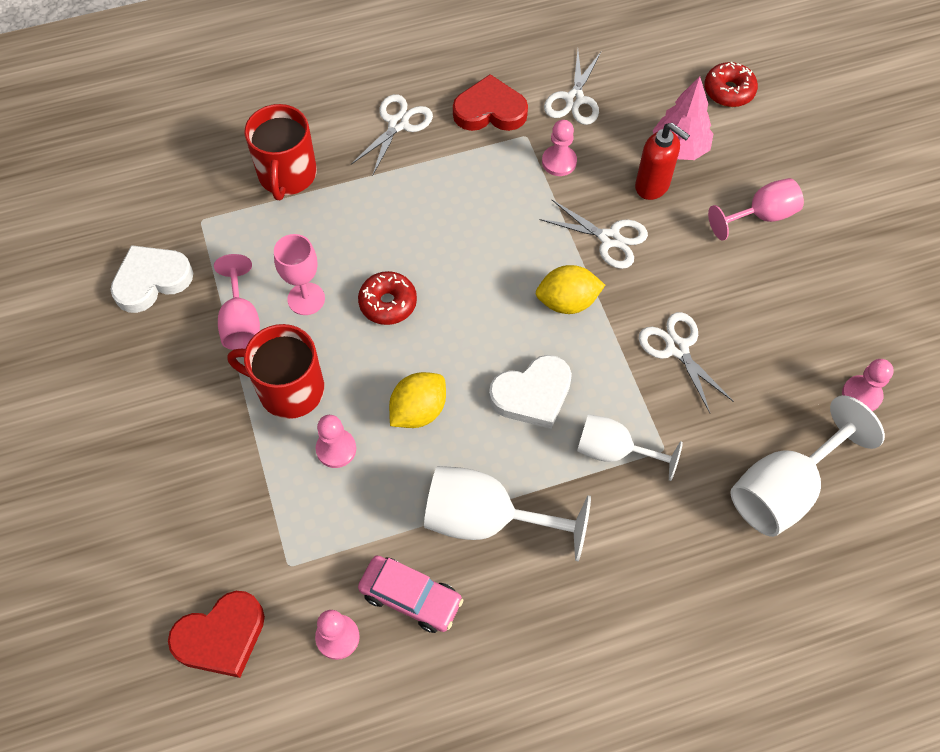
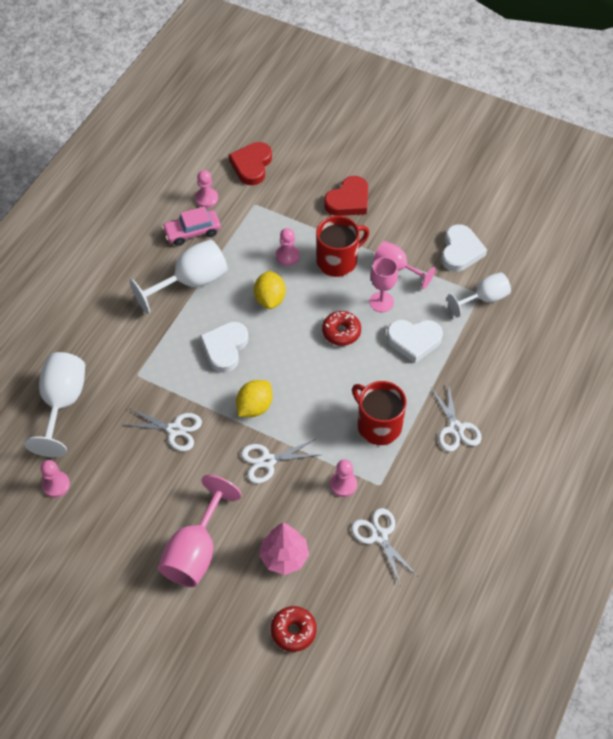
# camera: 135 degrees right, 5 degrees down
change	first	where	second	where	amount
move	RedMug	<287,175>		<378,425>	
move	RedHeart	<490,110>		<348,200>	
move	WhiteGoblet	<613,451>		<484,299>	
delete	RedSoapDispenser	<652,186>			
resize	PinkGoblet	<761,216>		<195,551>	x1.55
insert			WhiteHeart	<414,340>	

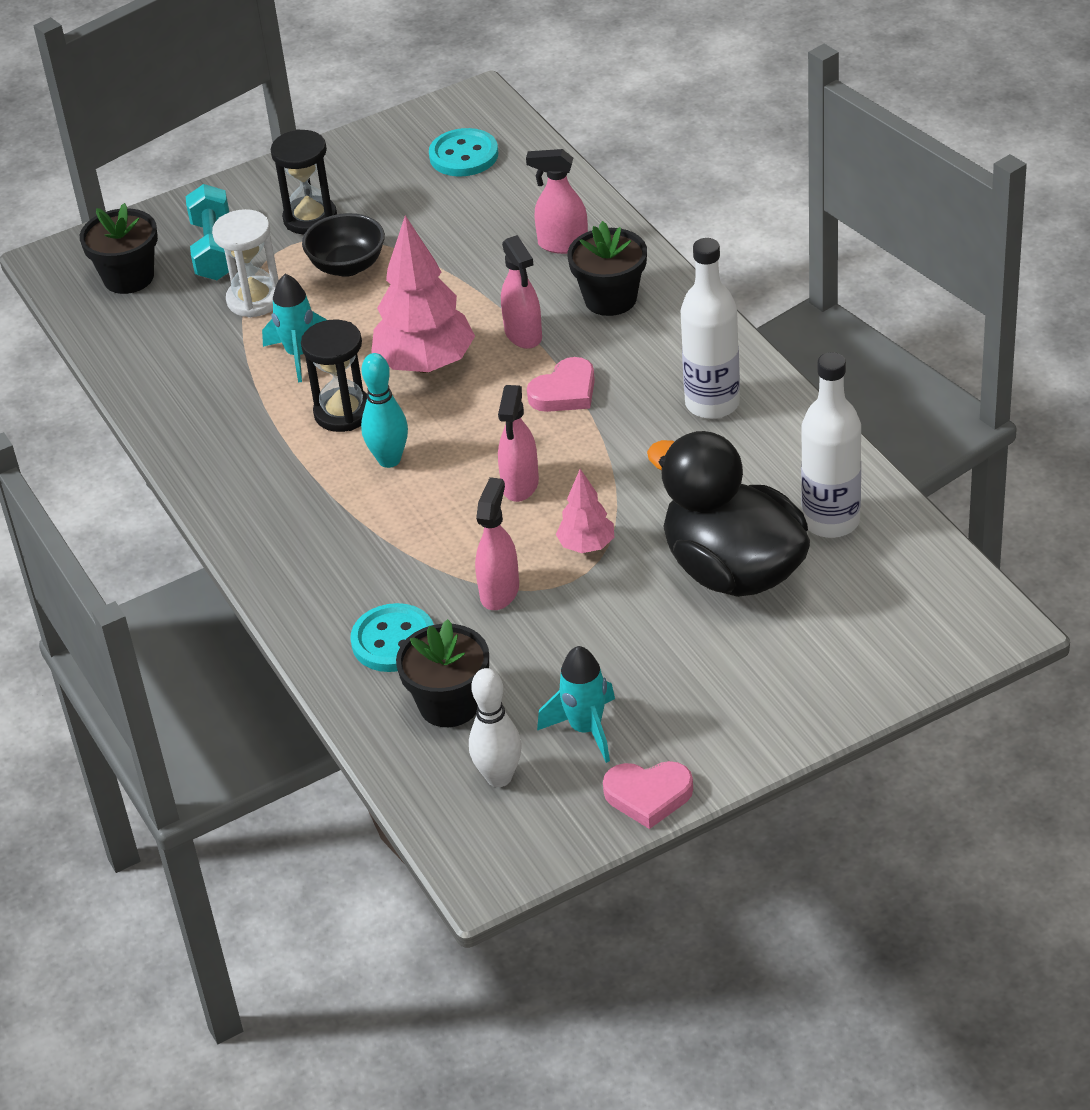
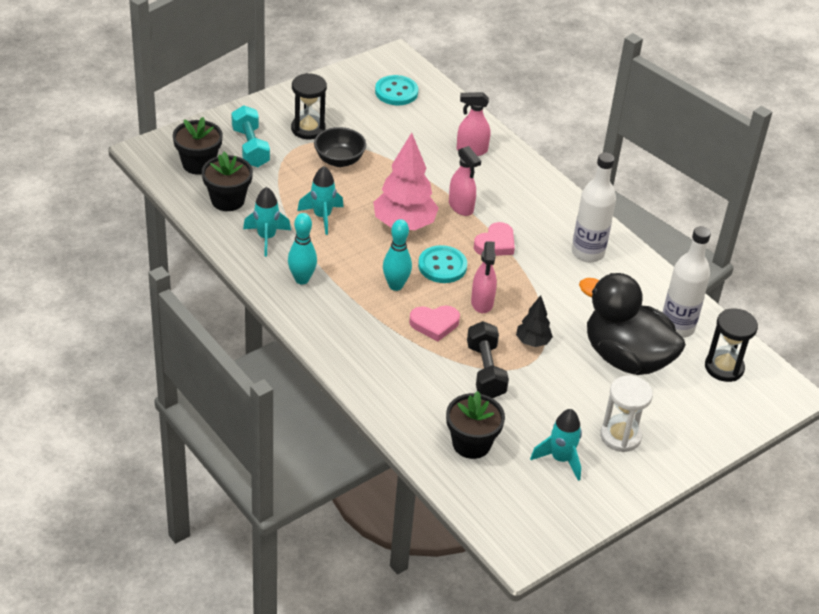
# camera: 15 degrees left, 0 degrees up
change	first	where	second	where	amount
move	WhiteHourglass	<254,300>		<620,436>	
move	BlackHourglass	<343,413>		<724,367>	
move	TurquoiseButton	<393,641>		<442,266>	
delete	WhiteBowlingPin	<499,777>			
replace	PinkSprayBottle	<499,591>	BlackDumbbell	<485,371>	
recolor	PinkTree	<586,546>	BlackTree	<532,342>	
move	BlackFlowerPot	<610,299>		<227,200>	
move	PinkHeart	<648,795>		<434,324>	
insert			TurquoiseRocket	<266,238>	
insert			TurquoiseBowlingPin	<302,279>	

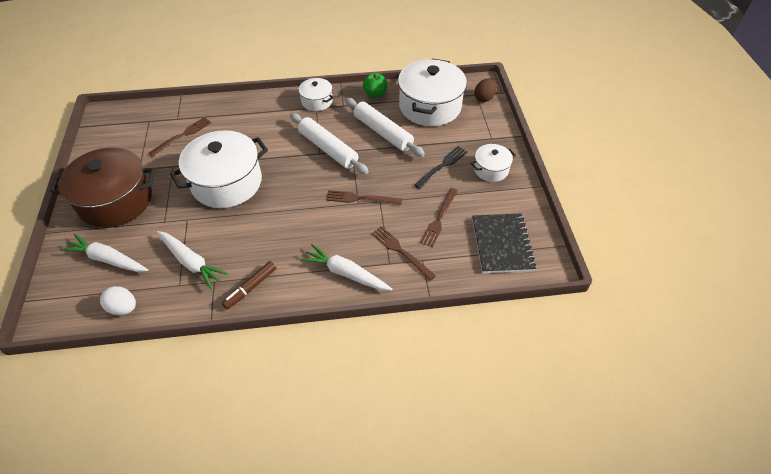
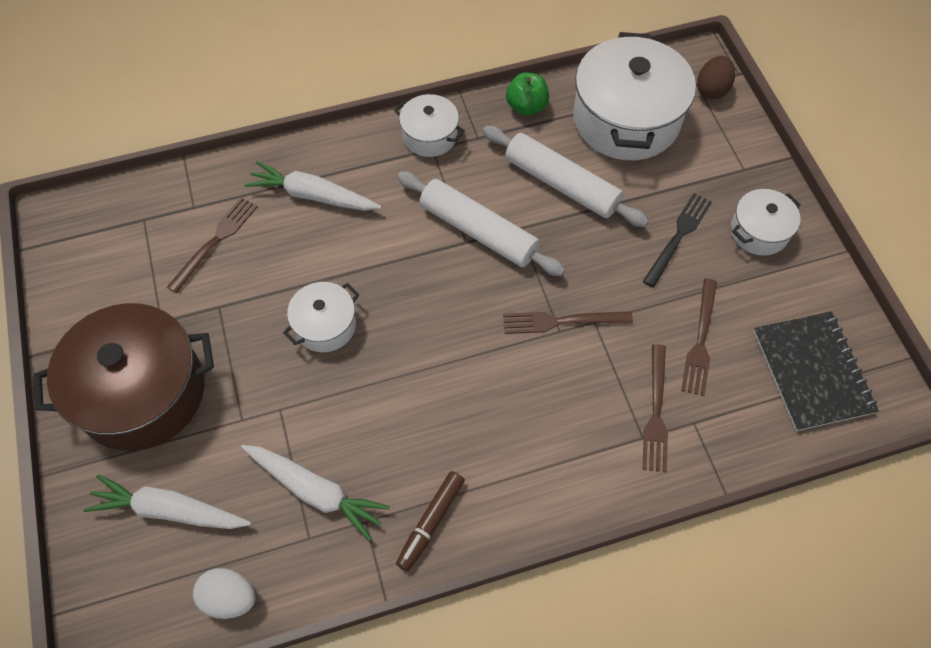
# camera: 10 degrees left, 10 degrees up
change	first	where	second	where	amount
resize	WhitePot	<227,182>		<325,325>	x0.51
move	WhiteCarrot	<346,273>		<313,196>	
rotate	BrownFork	<401,251>		<656,412>	120 degrees counterclockwise

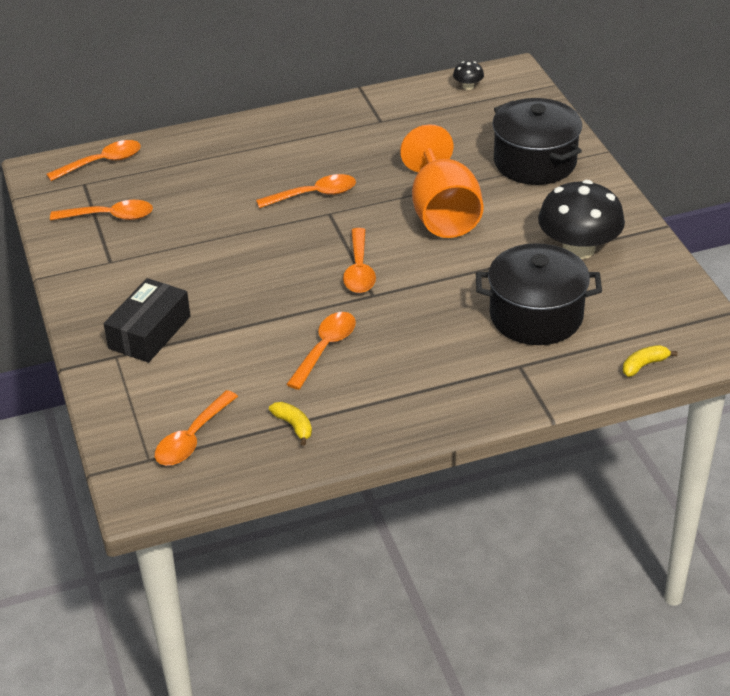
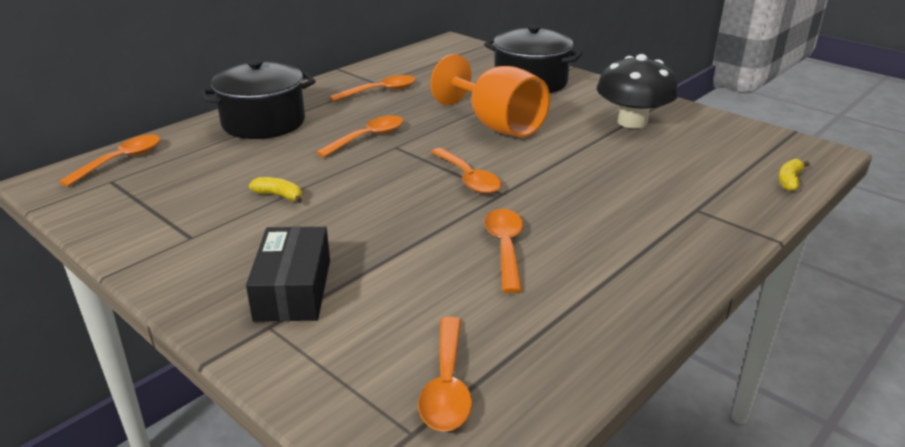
# camera: 30 degrees left, 10 degrees down
change	first	where	second	where	amount
move	OrangeSpoon	<110,216>		<380,91>	
move	YellowBanana	<294,426>		<279,196>	
delete	BlackMushroom	<468,86>			
move	BlackPot	<536,316>		<263,123>	

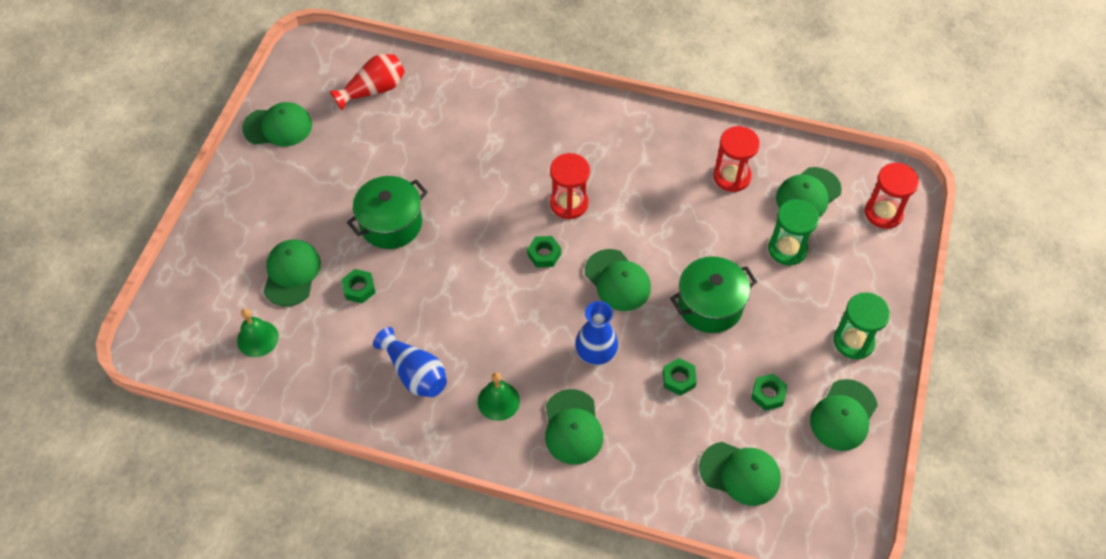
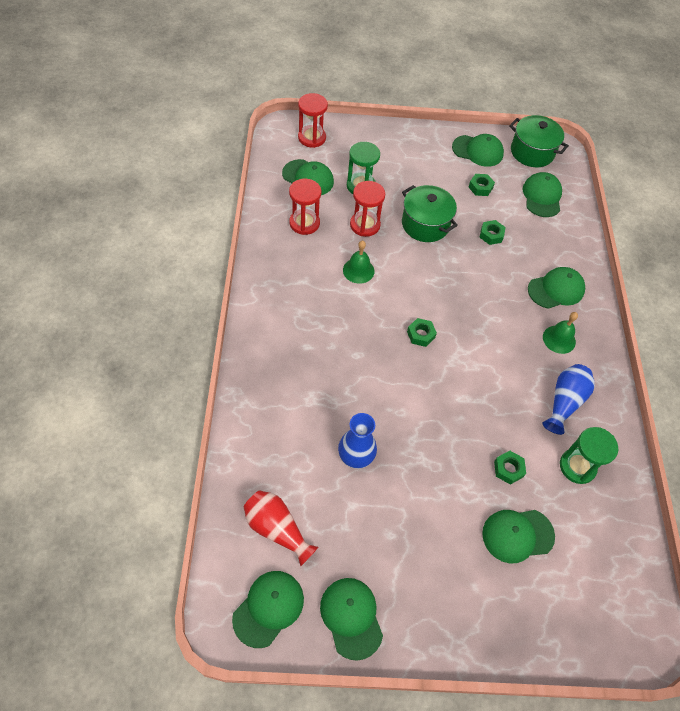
# camera: 110 degrees left, 0 degrees up
change	first	where	second	where	amount
move	GreenBell	<257,338>		<358,270>	
move	GreenPot	<391,224>		<532,152>	
move	RedHourglass	<569,203>		<365,225>	
move	BlueVase	<596,353>		<356,456>	
move	GreenCap	<617,280>		<268,608>	
move	GreenHourglass	<853,341>		<577,466>	

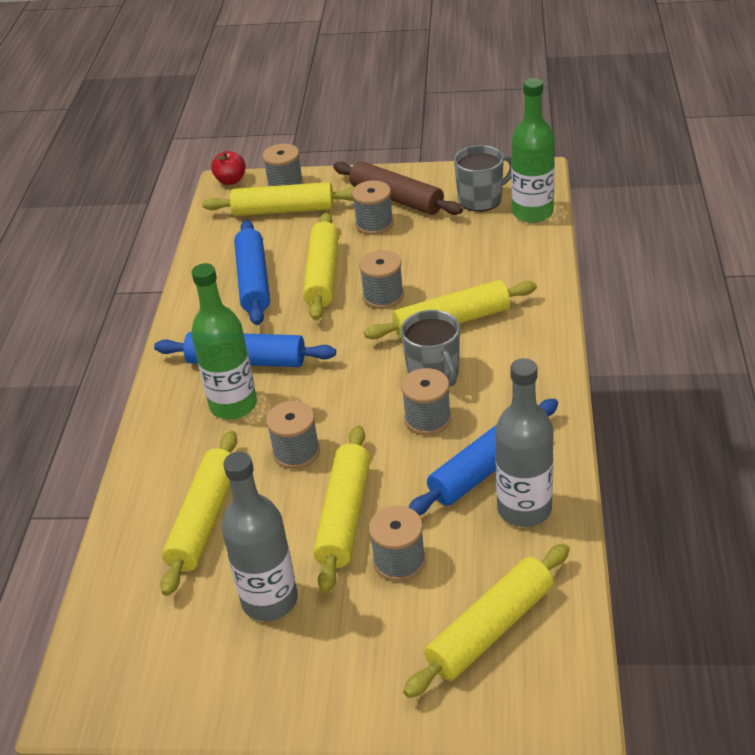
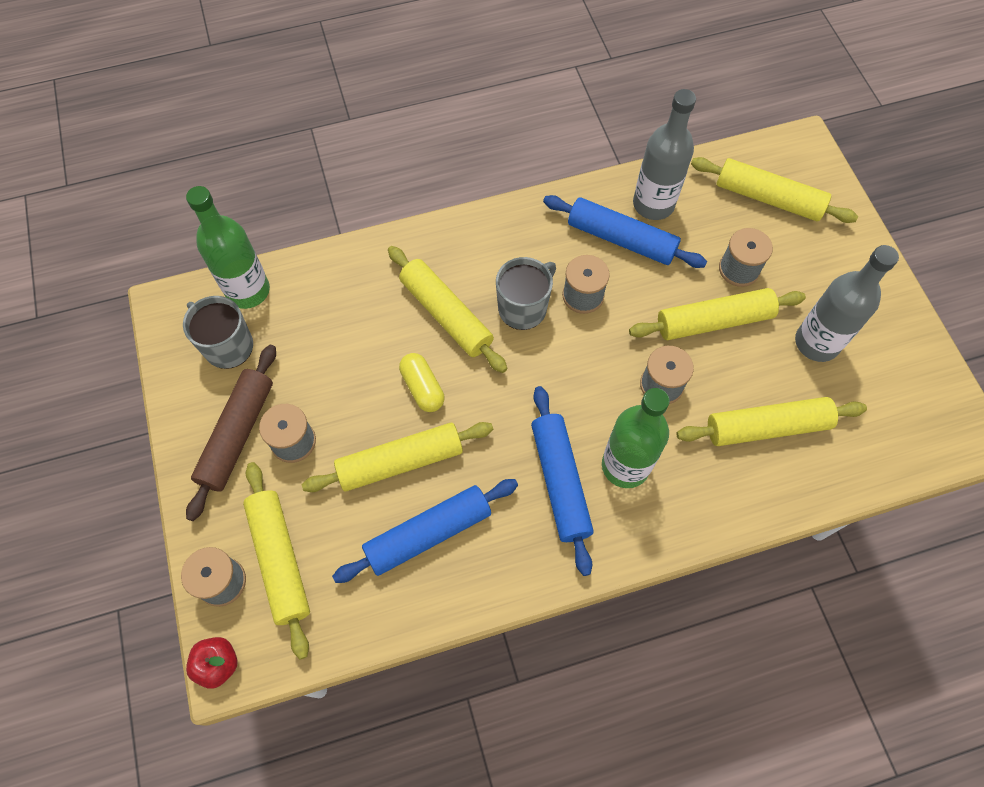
# camera: 115 degrees left, 25 degrees up
change	first	where	second	where	amount
replace	GreySpool	<383,296>	YellowCapsule	<422,388>	

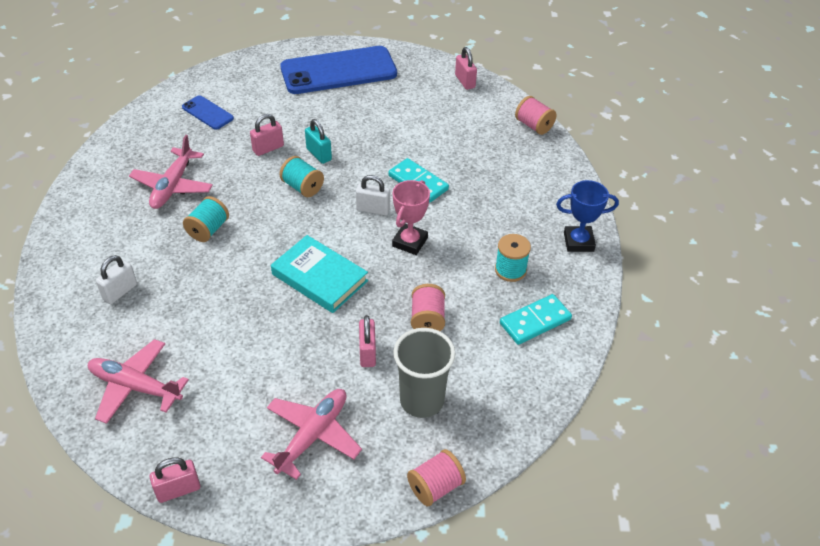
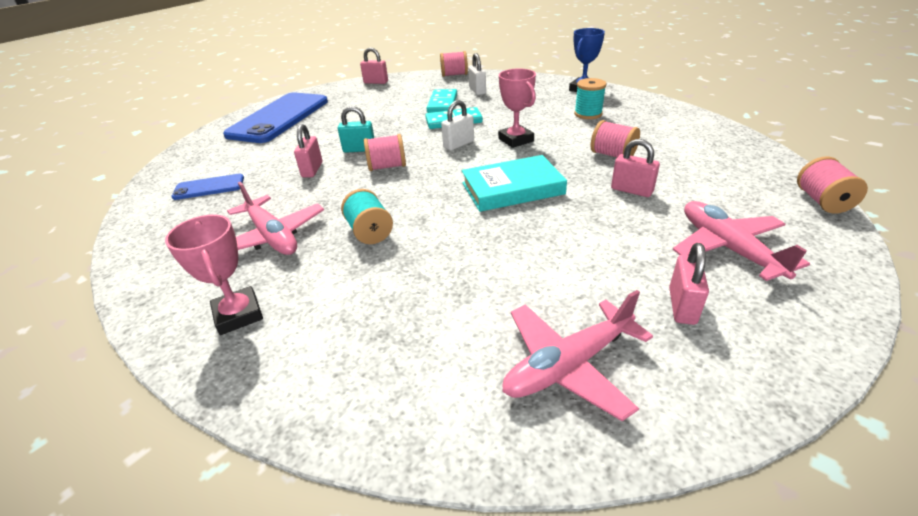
# camera: 50 degrees left, 10 degrees down
change	first	where	second	where	amount
move	WhitePadlock	<120,292>		<477,91>	
move	PinkPadlock	<178,490>		<682,306>	
recolor	TurquoiseSpool	<302,187>	PinkSpool	<387,167>	
delete	GreyCup	<422,400>			
move	TurquoiseDomino	<535,321>		<442,103>	
insert			PinkTrophy	<238,315>	

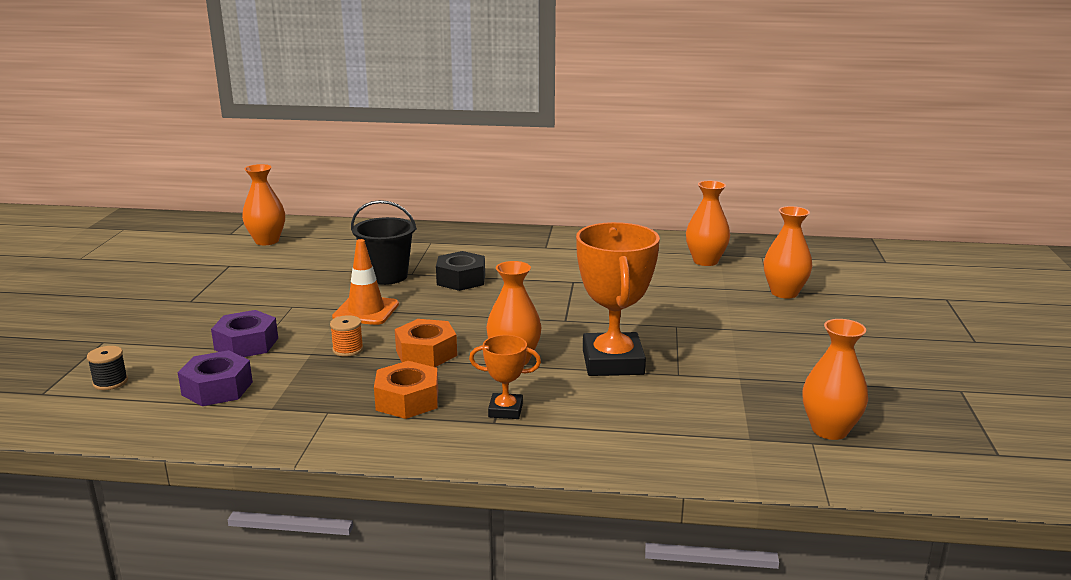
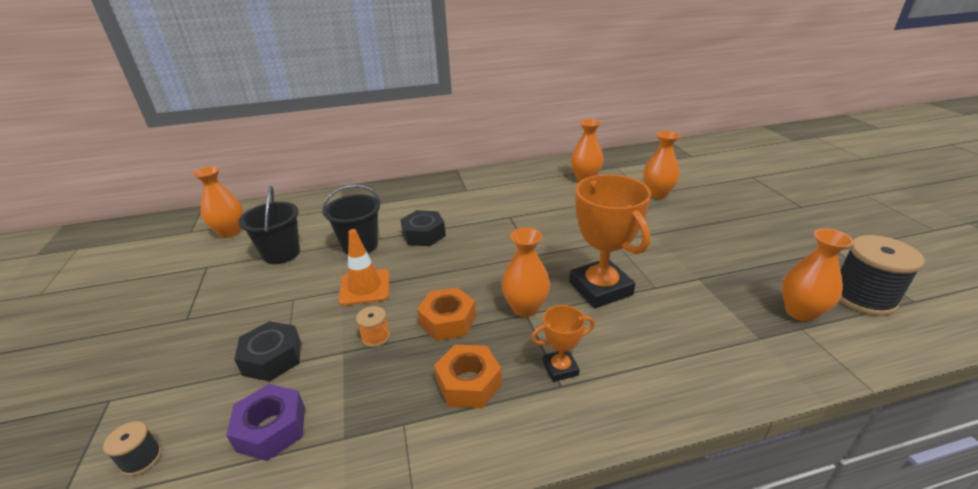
# camera: 20 degrees left, 10 degrees up
change	first	where	second	where	amount
recolor	PurpleNut	<246,344>	BlackNut	<272,358>	
insert			BlackBucket	<281,253>	
insert			BlackSpool	<863,297>	

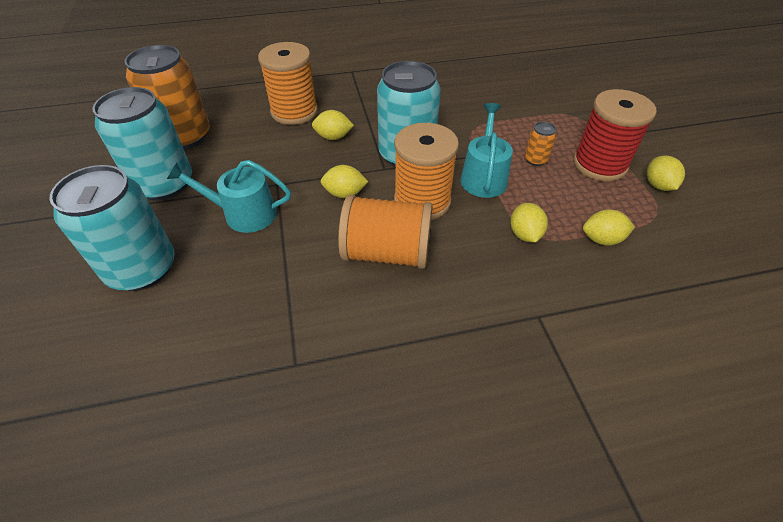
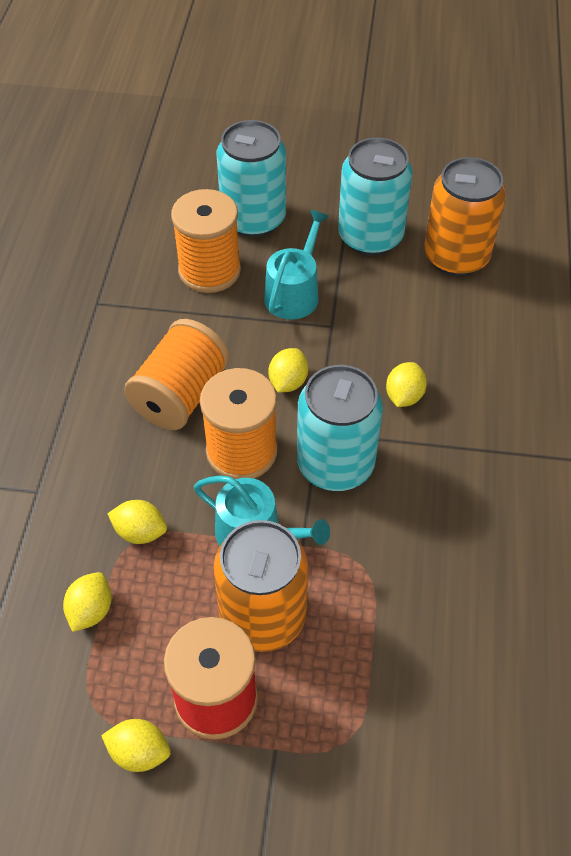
# camera: 110 degrees right, 5 degrees up
change	first	where	second	where	amount
move	OrangeSpool	<294,112>		<209,270>	
resize	OrangeCan	<535,159>		<263,616>	x2.33

